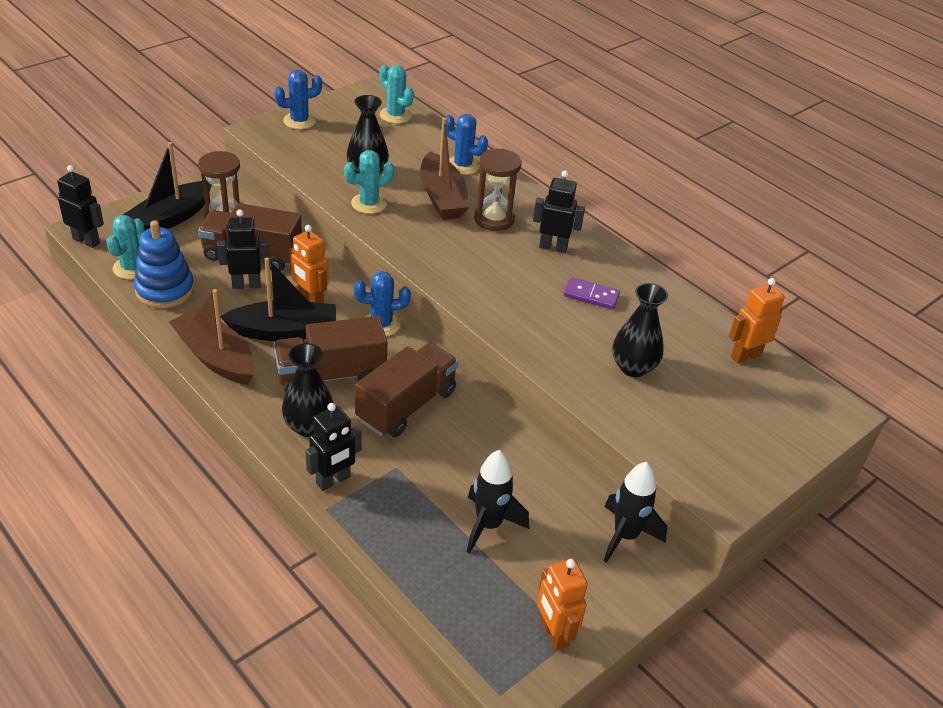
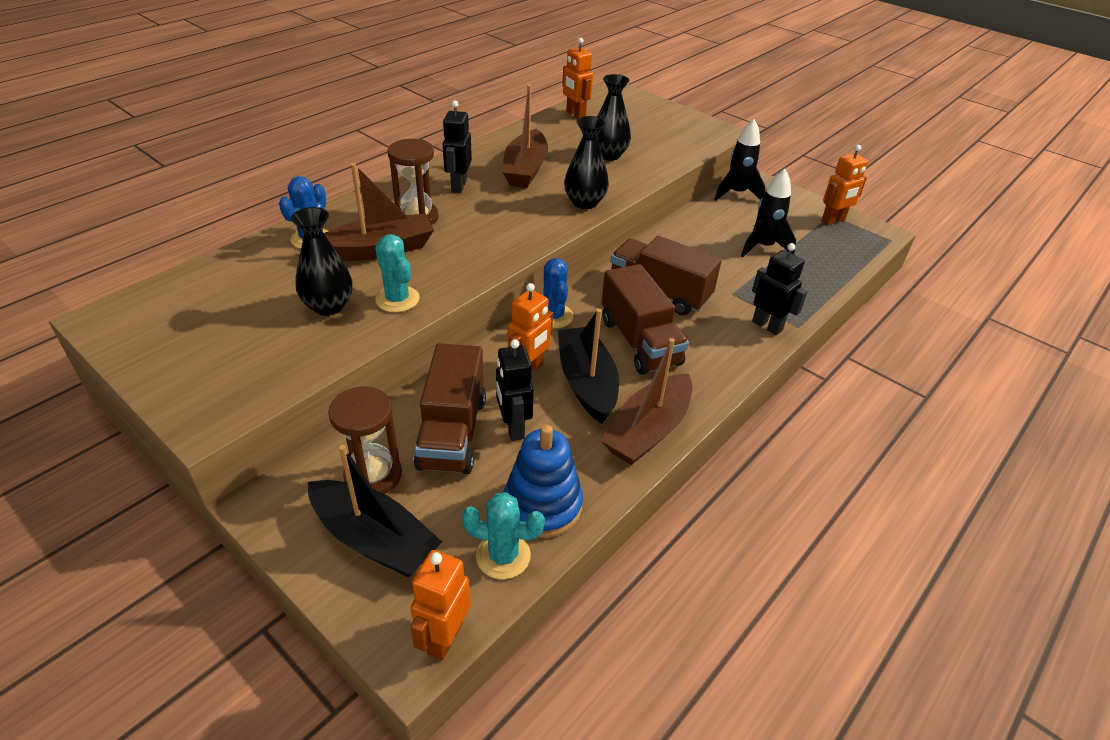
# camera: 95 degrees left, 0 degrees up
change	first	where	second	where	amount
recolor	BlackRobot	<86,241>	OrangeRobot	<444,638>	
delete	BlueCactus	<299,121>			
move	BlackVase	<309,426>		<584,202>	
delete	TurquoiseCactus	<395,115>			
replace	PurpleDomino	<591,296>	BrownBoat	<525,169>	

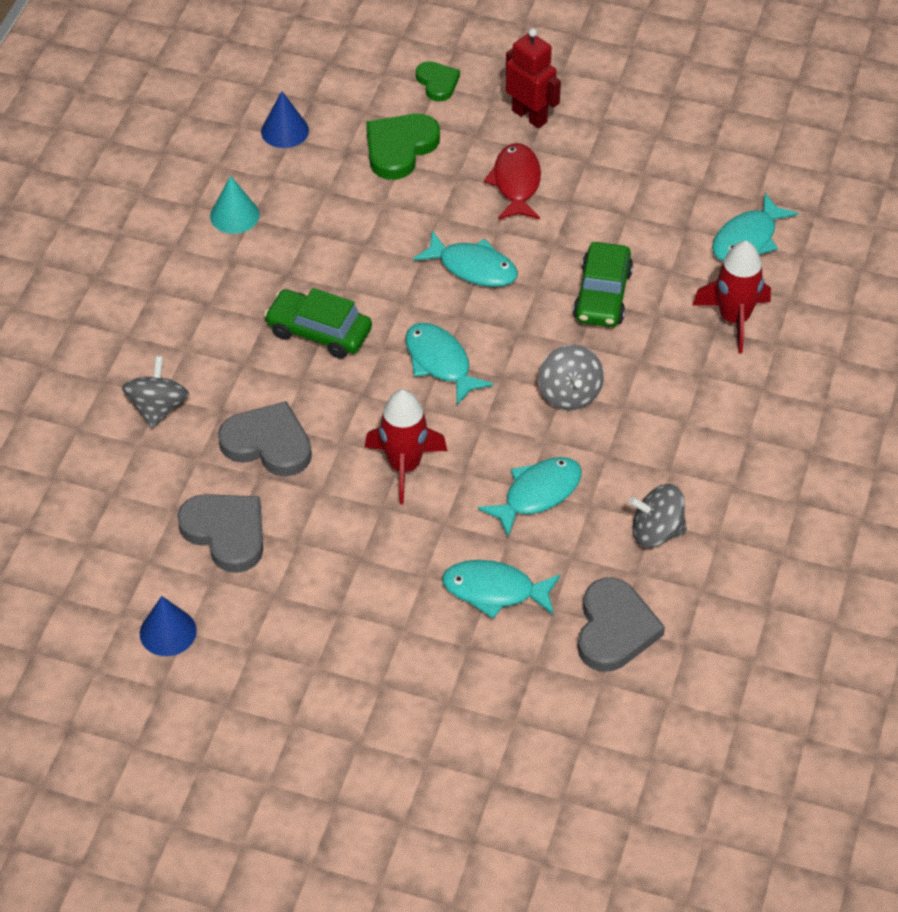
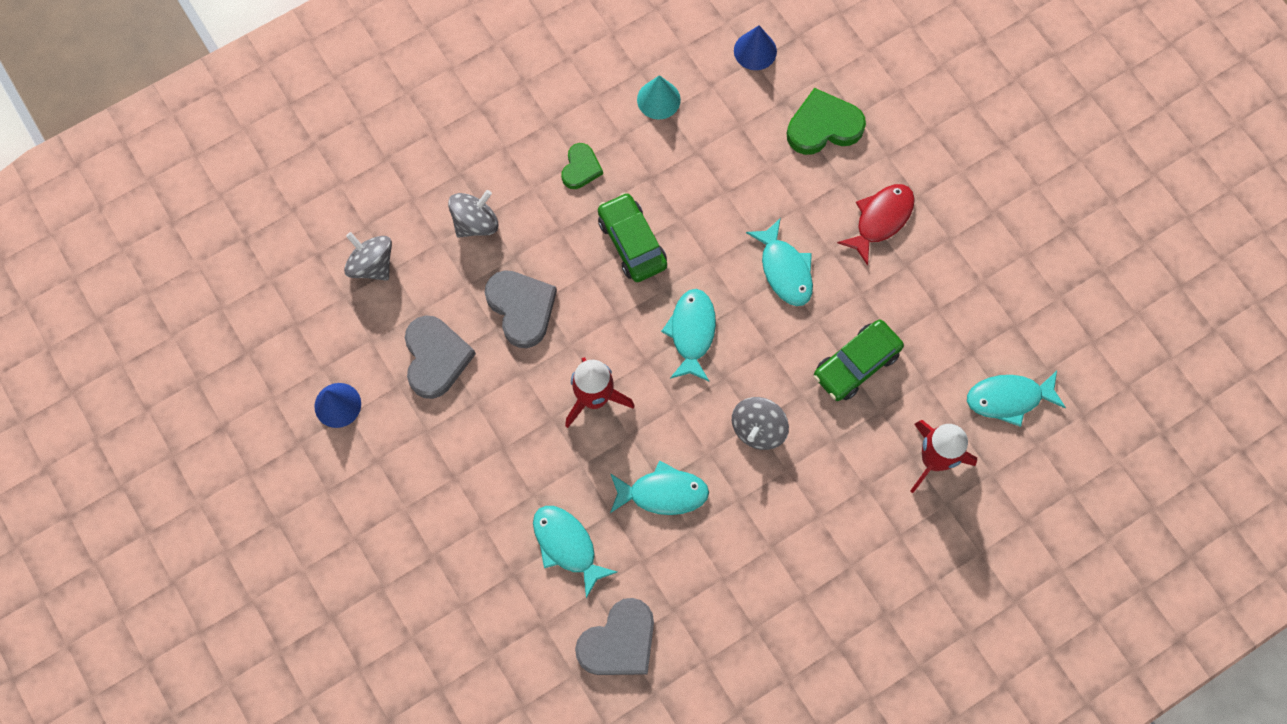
# camera: 40 degrees right, 20 degrees up
change	first	where	second	where	amount
move	GreenHeart	<437,83>		<581,168>	
delete	RedRobot	<529,116>			
move	GreySpinningTop	<656,532>		<372,265>	

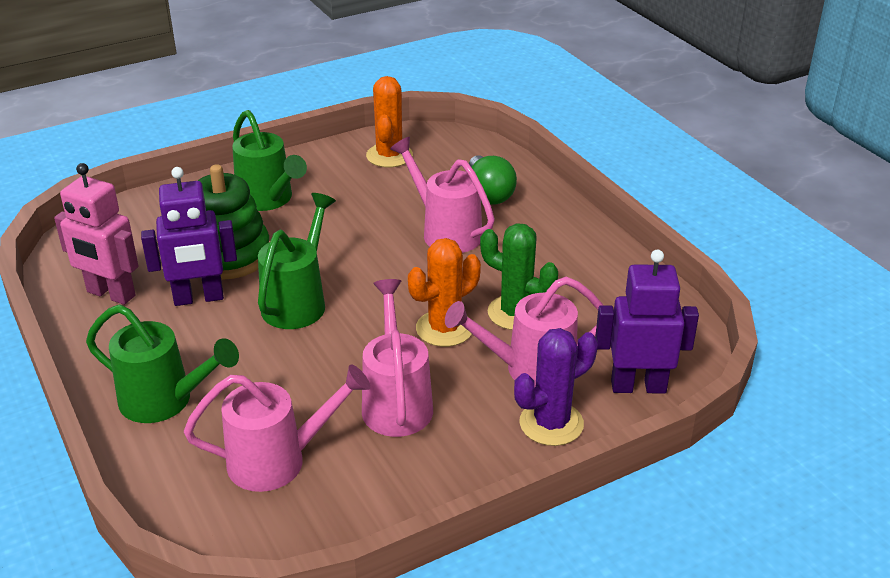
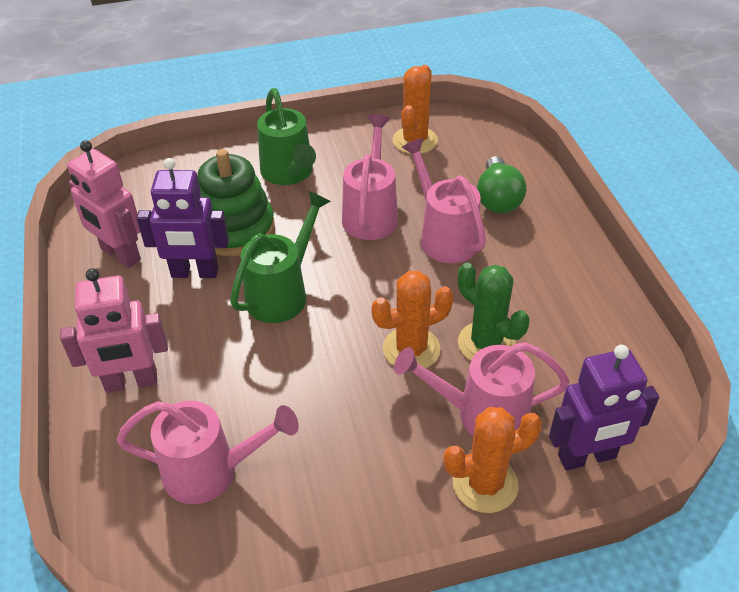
# camera: 15 degrees right, 10 degrees up
change	first	where	second	where	amount
replace	GreenWateringCan	<165,401>	PinkRobot	<131,382>	
move	PinkWateringCan	<396,402>		<371,213>	
recolor	PurpleCactus	<551,423>	OrangeCactus	<485,484>	
rotate	PurpleRobot	<638,386>		<587,457>	150 degrees clockwise

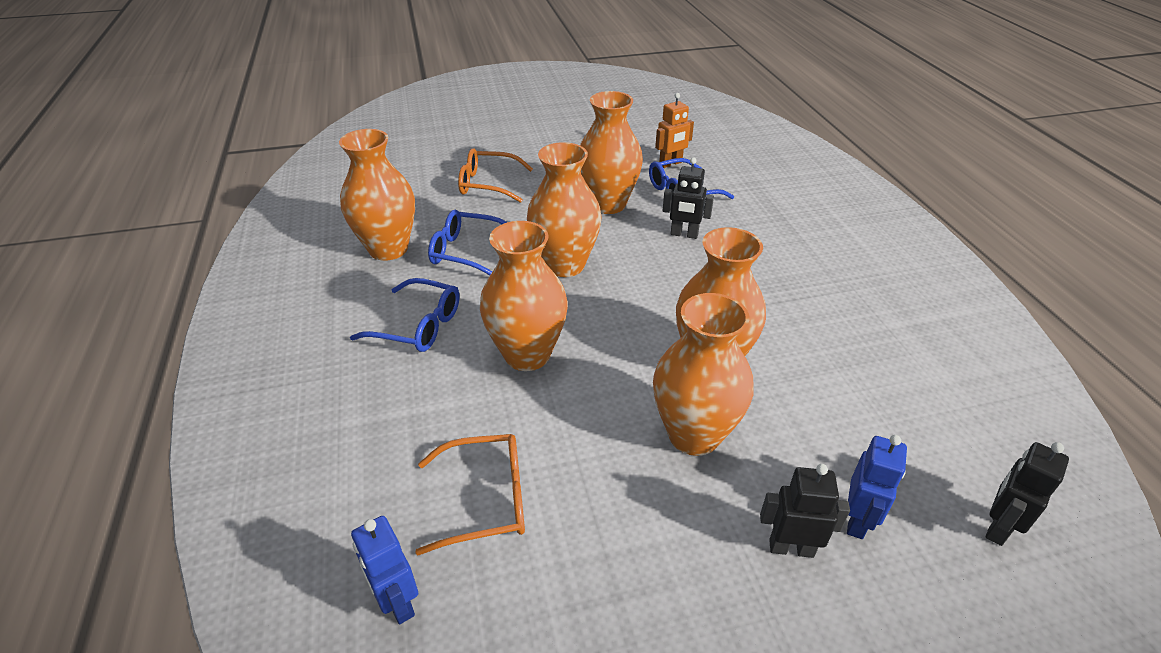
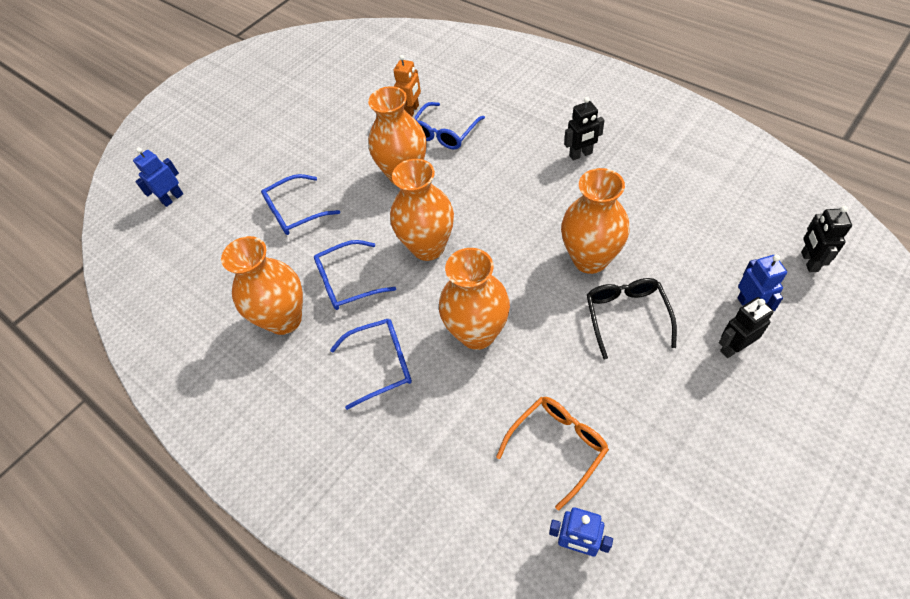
# camera: 30 degrees left, 15 degrees up
change	first	where	second	where	amount
recolor	OrangeGlasses	<488,184>	BlueGlasses	<295,212>	
replace	OrangeVase	<694,435>	BlackGlasses	<626,316>	
move	BlackRobot	<684,234>		<581,154>	
insert			BlueRobot	<172,198>	

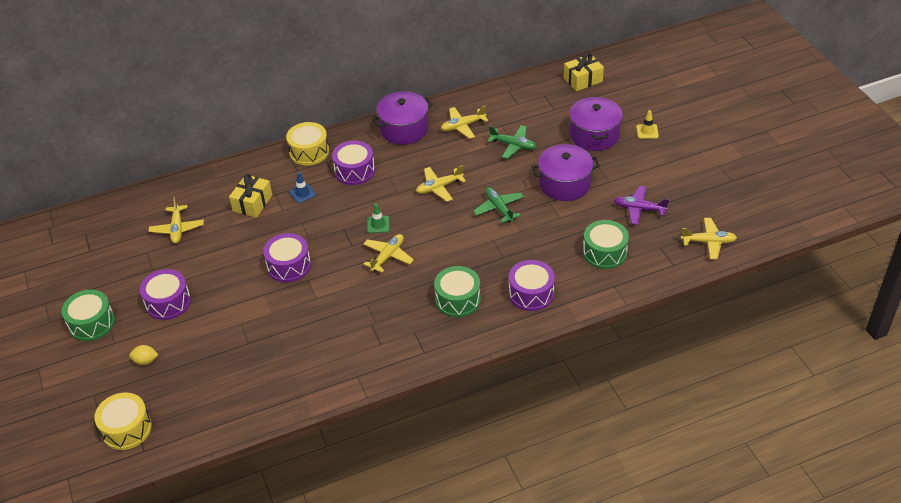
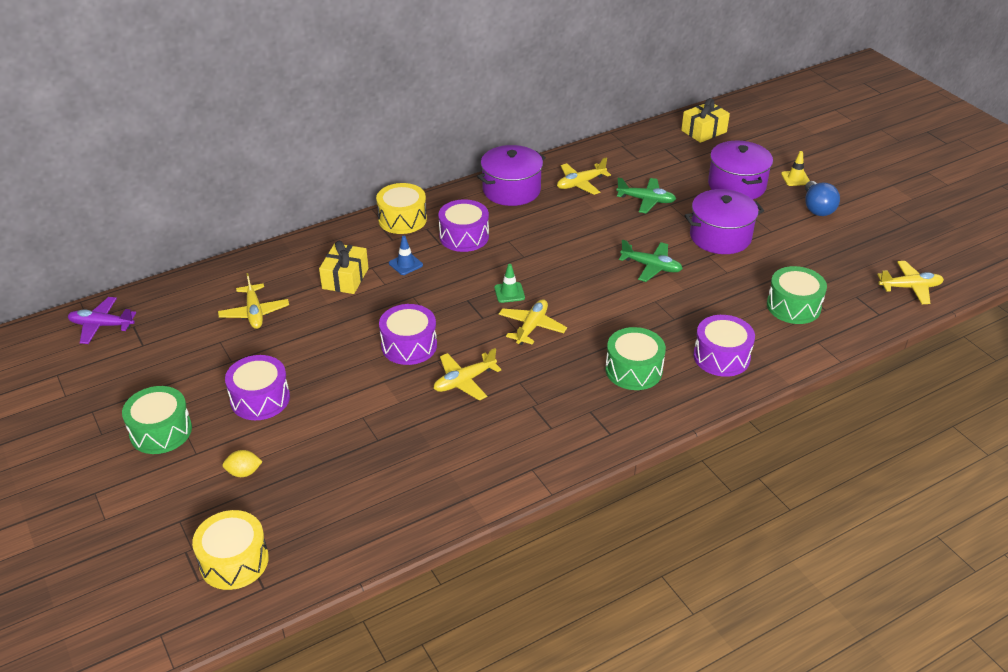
# camera: 10 degrees left, 5 degrees down
change	first	where	second	where	amount
move	YellowPlane	<439,187>		<464,381>	
rotate	GreenPlane	<499,208>		<651,267>	150 degrees clockwise
move	PurplePlane	<639,209>		<101,325>	
insert			BlueLightBulb	<817,208>	

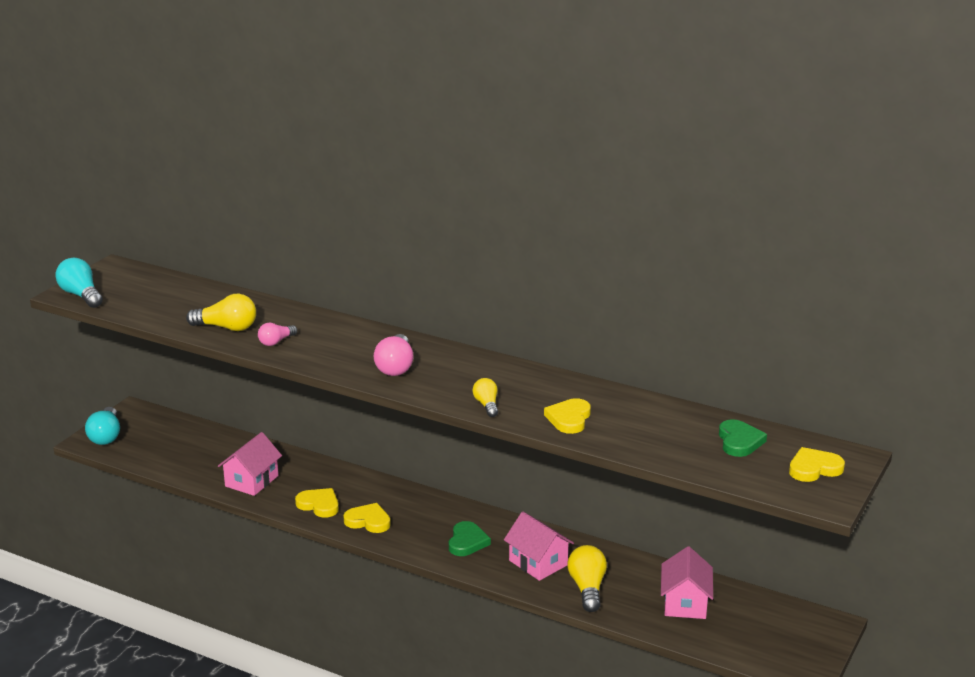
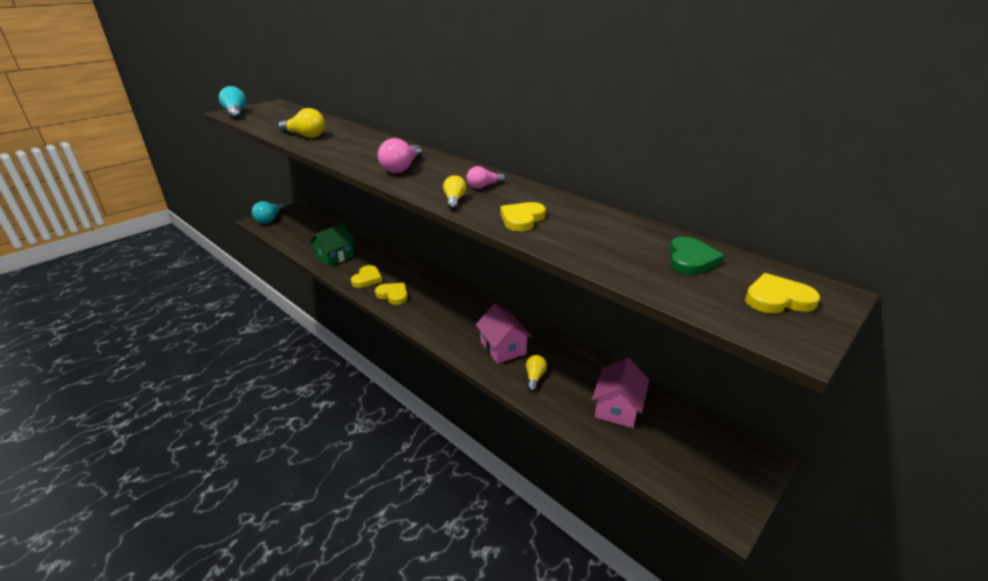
# camera: 15 degrees right, 5 degrees up
change	first	where	second	where	amount
recolor	PinkHouse	<251,481>	GreenHouse	<334,257>	
move	PinkLightBulb	<276,342>		<484,186>	
rotate	YellowHeart	<319,505>		<367,279>	60 degrees clockwise
delete	GreenHeart	<467,542>			
resize	YellowLightBulb	<587,588>		<534,378>	x0.61

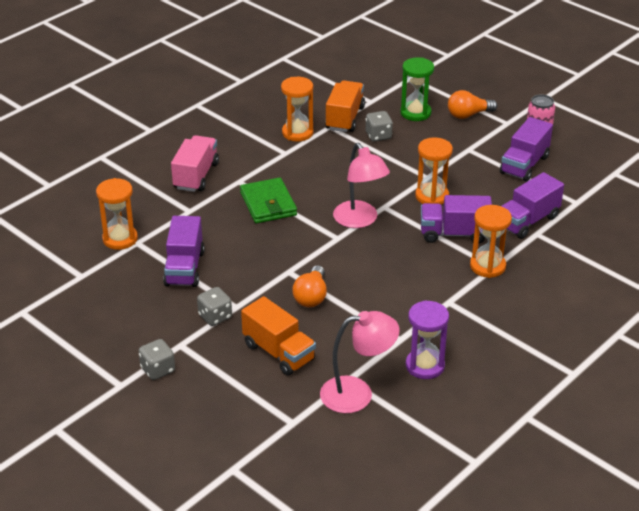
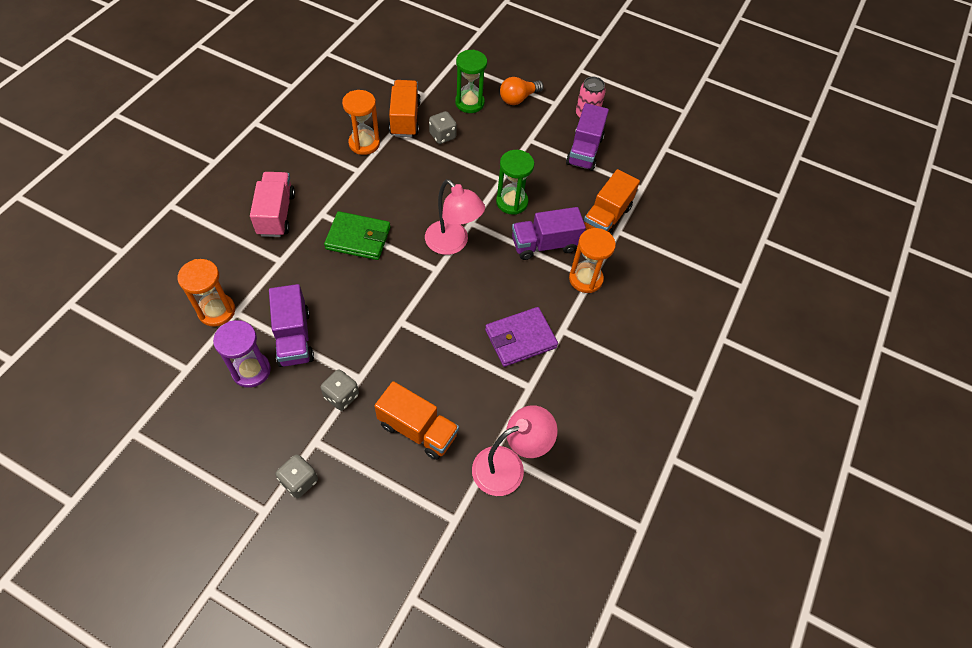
# camera: 20 degrees left, 20 degrees up
change	first	where	second	where	amount
rotate	GreenWallet	<268,204>		<358,238>	45 degrees counterclockwise
delete	OrangeLightBulb	<311,296>			
move	PurpleHourglass	<425,366>		<251,370>	
recolor	OrangeHourglass	<432,196>	GreenHourglass	<512,202>	
recolor	PurpleTruck	<527,221>	OrangeTruck	<606,218>	
insert			PurpleWallet	<520,339>	

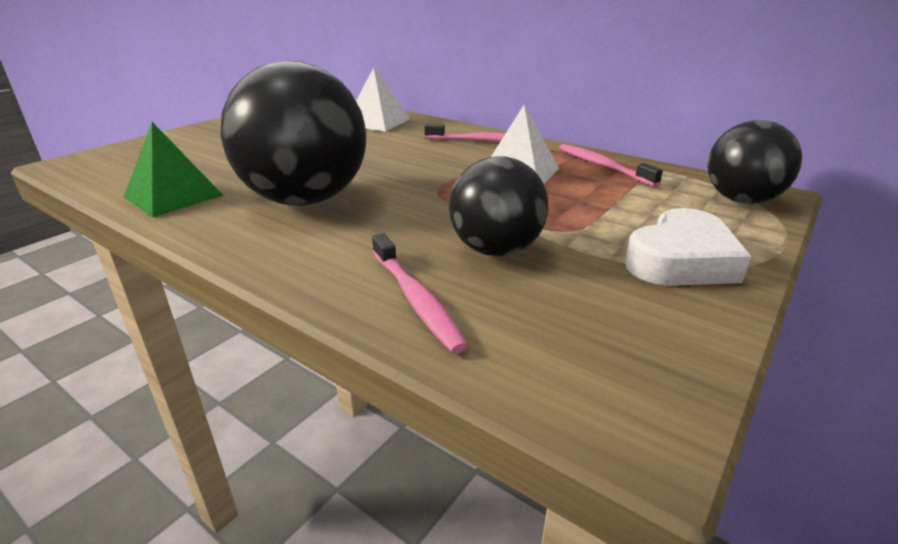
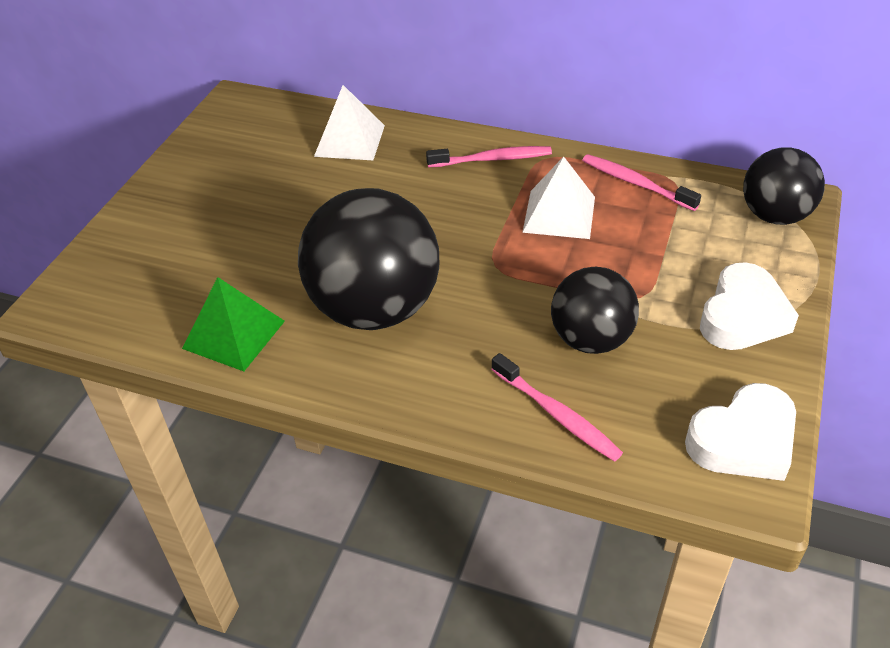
# camera: 15 degrees left, 15 degrees up
change	first	where	second	where	amount
insert			WhiteHeart	<743,441>	

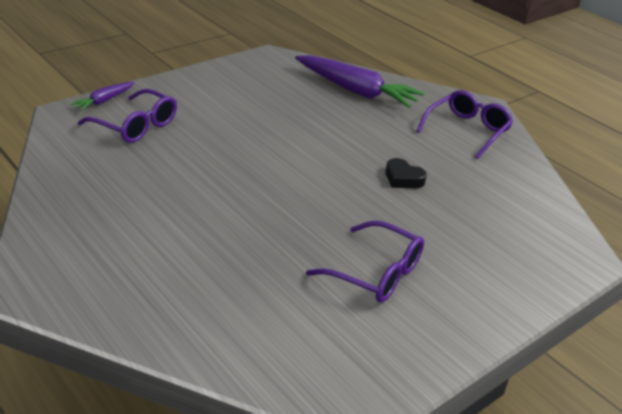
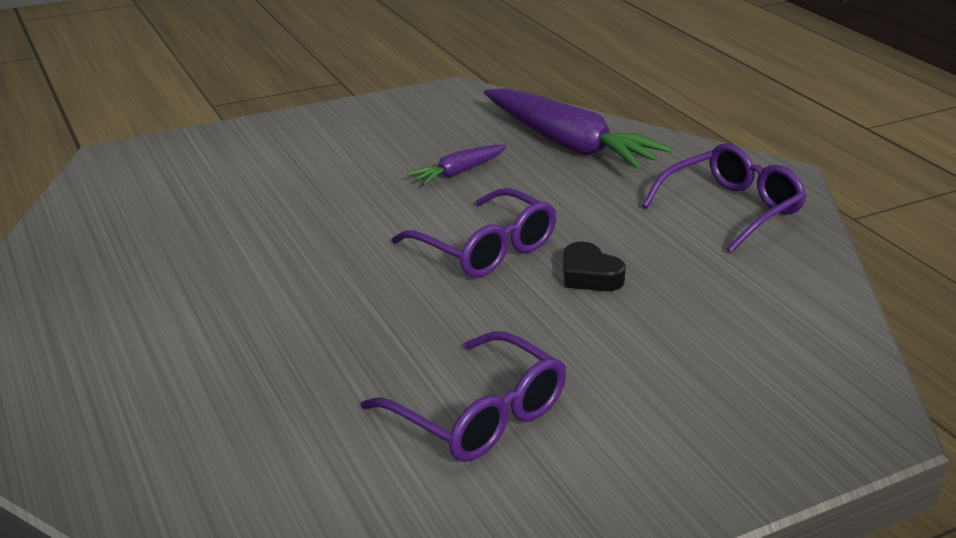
# camera: 15 degrees right, 5 degrees down
change	first	where	second	where	amount
move	PurpleCarrot	<104,101>		<459,172>	
move	PurpleGlasses	<136,126>		<485,249>	

